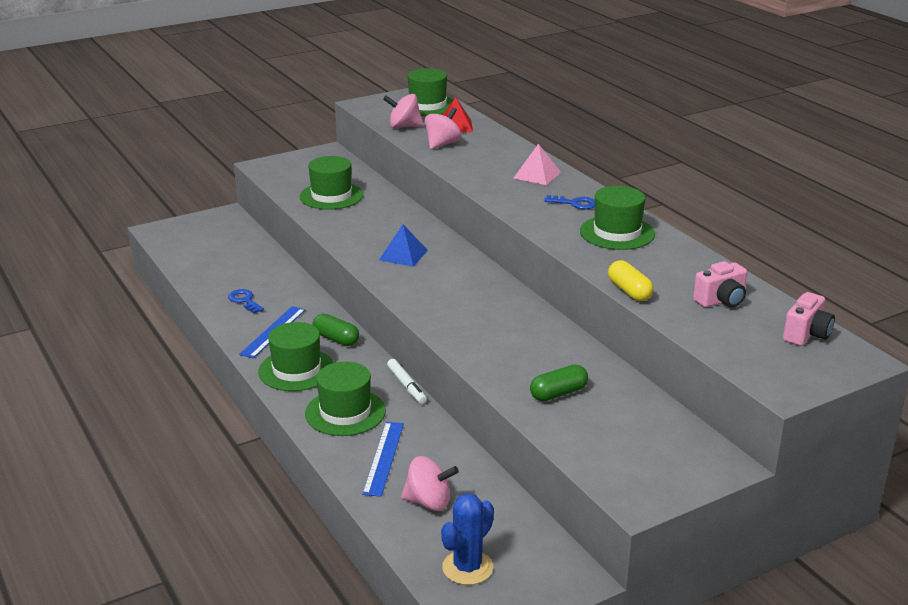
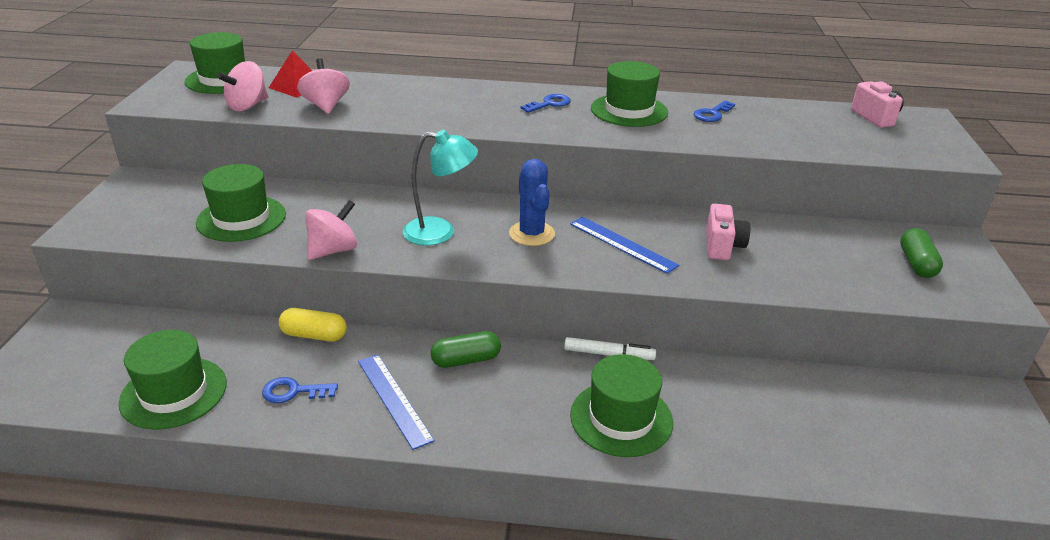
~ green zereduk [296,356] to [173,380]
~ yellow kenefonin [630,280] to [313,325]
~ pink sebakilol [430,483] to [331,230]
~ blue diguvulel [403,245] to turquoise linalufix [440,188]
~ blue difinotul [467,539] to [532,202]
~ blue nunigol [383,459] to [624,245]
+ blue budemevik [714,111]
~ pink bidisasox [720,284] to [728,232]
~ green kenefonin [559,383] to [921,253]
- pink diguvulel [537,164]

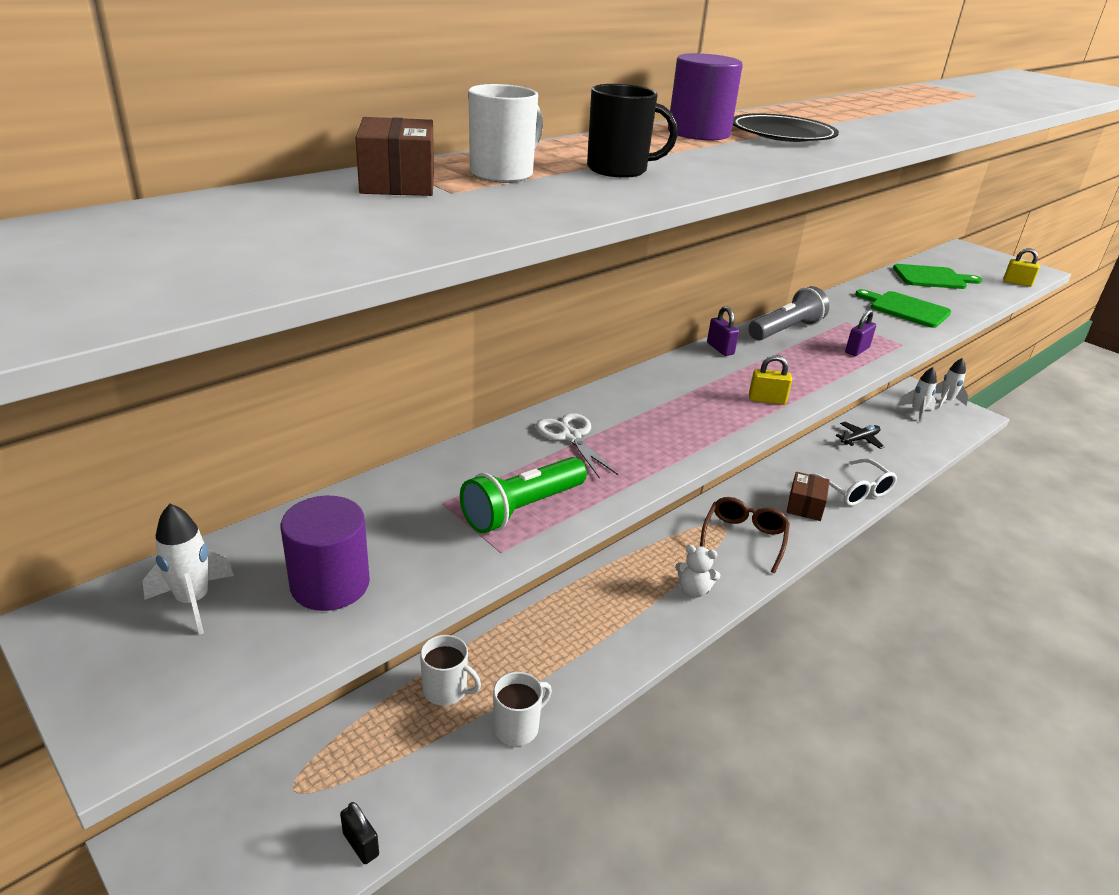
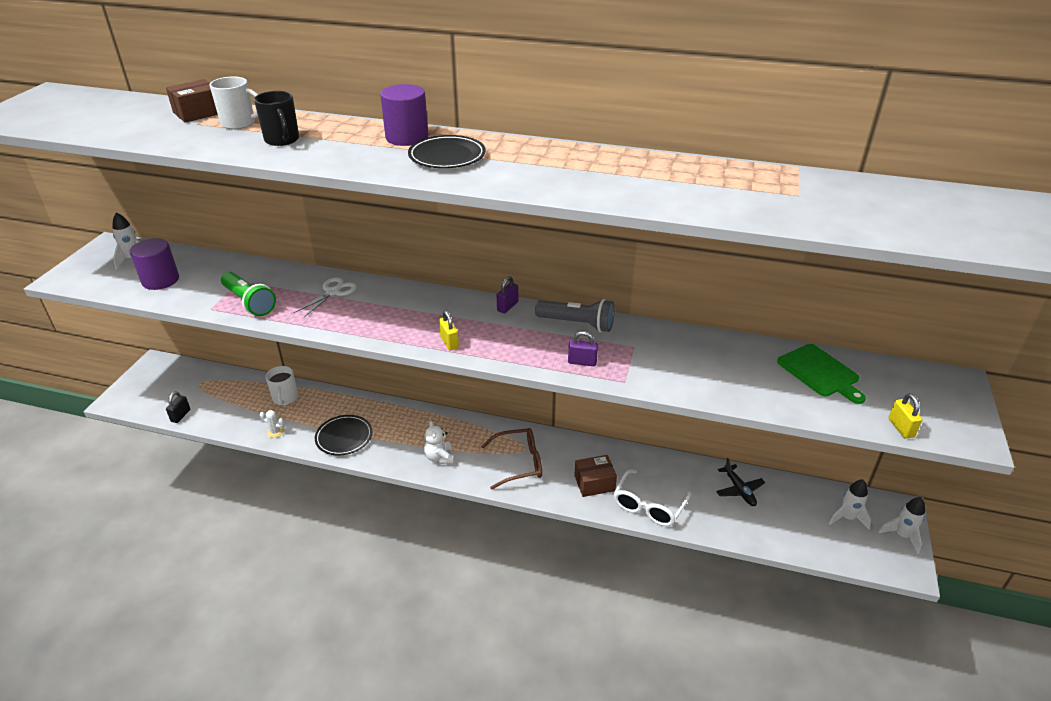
~ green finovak [523,495] = [248,294] 150 degrees counterclockwise
~ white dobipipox [522,709] to white difinotul [272,424]
+ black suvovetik [343,435]
~ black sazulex [860,435] = [740,482] 45 degrees clockwise
- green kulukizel [903,308]

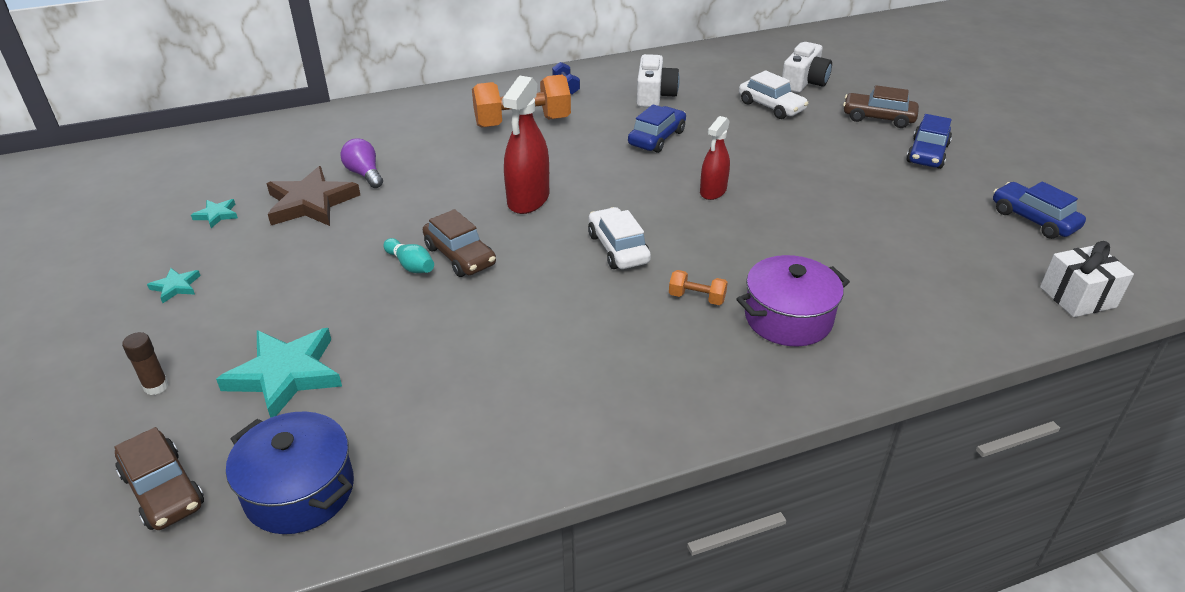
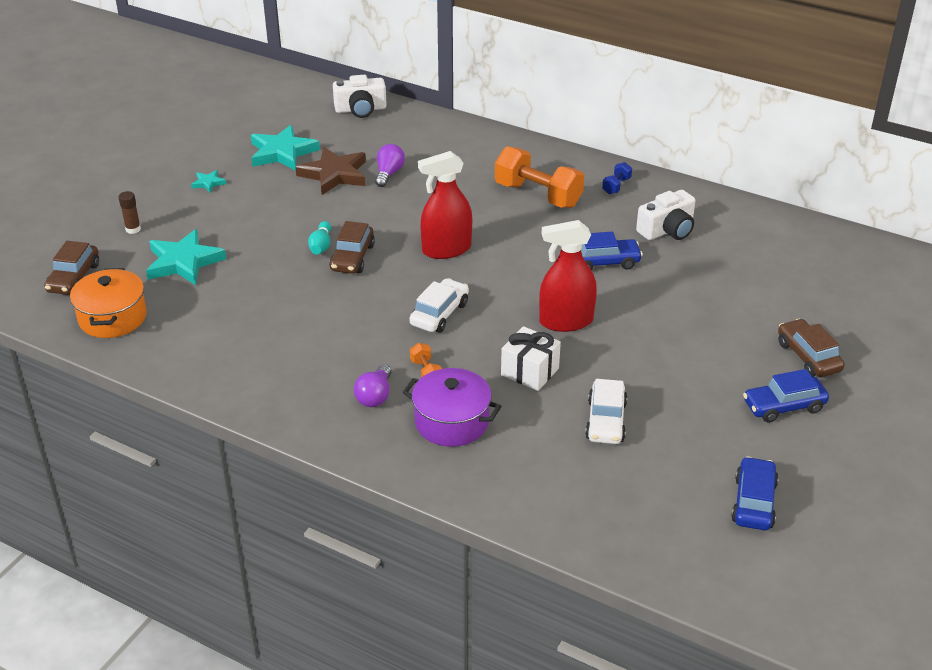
~ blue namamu [290,472] to orange namamu [108,303]
~ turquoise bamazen [214,213] = [285,148] x2.14
~ white bidisasox [807,67] to [360,96]
+ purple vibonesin [372,385]
~ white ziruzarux [1087,279] to [531,358]
~ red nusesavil [715,158] = [568,276] x1.57
~ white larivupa [774,94] to [606,411]

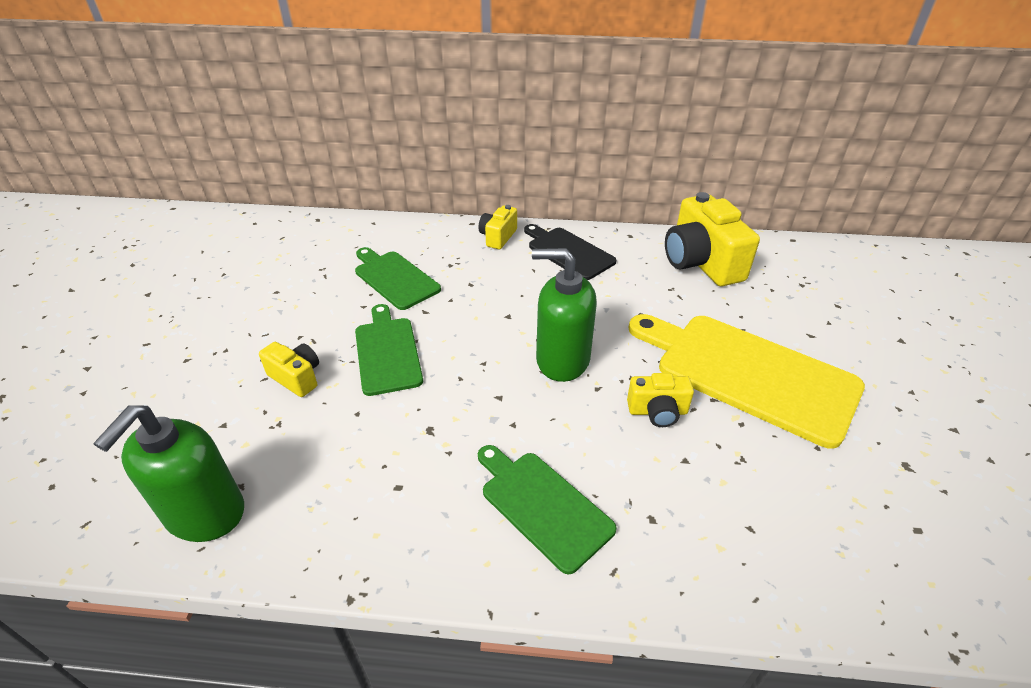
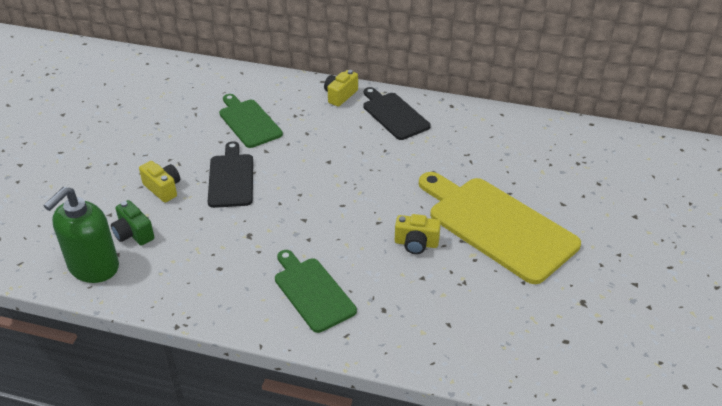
+ green bidisasox [132,223]
~ green kulukizel [389,350] to black kulukizel [230,174]
- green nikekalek [564,315]
- yellow bidisasox [712,239]

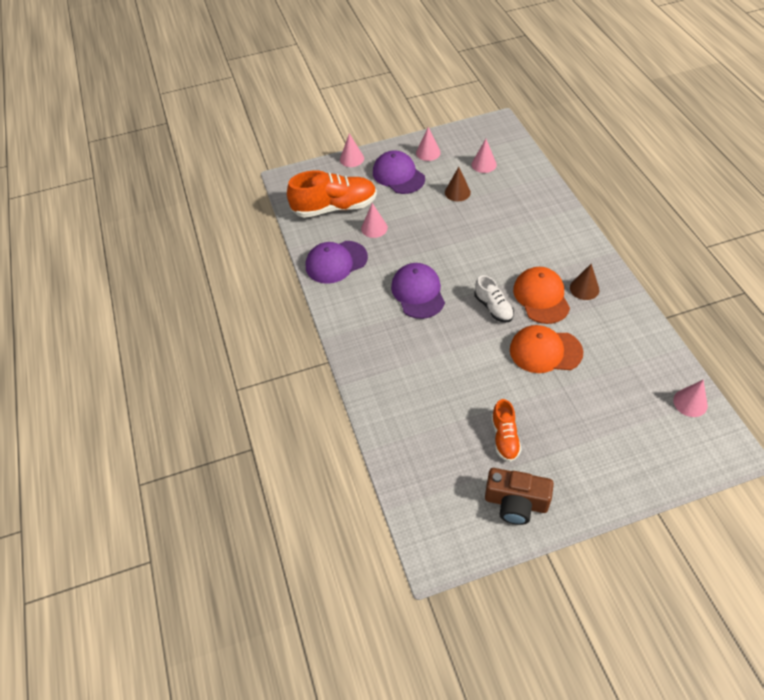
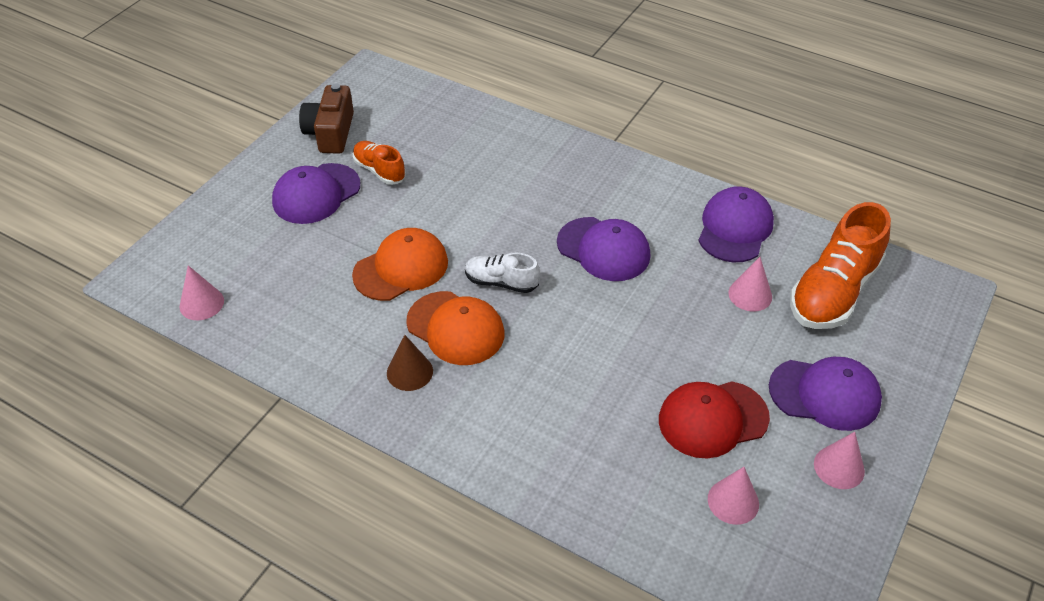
+ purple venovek [316,193]
~ brown bidisasox [519,496] = [326,118] 60 degrees counterclockwise
~ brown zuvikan [458,184] to red venovek [714,420]
- pink zuvikan [352,150]

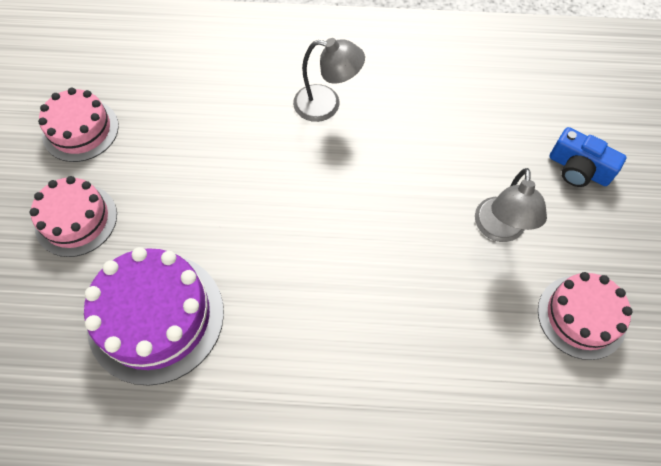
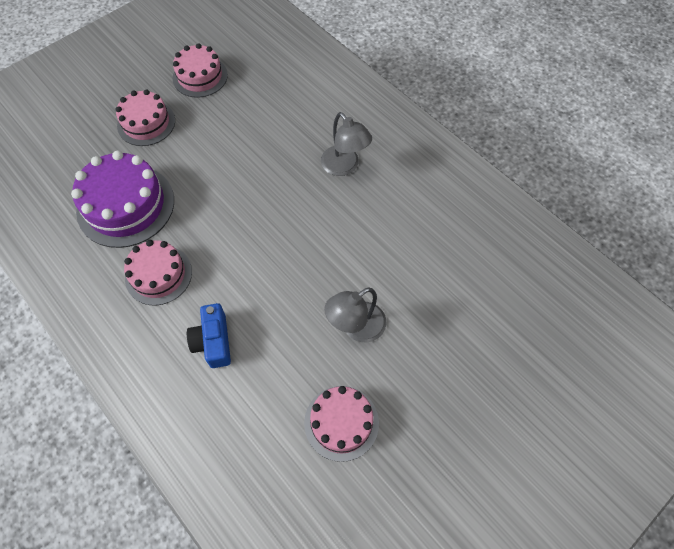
+ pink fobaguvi [158,273]
~ blue bidisasox [588,157] to [209,335]

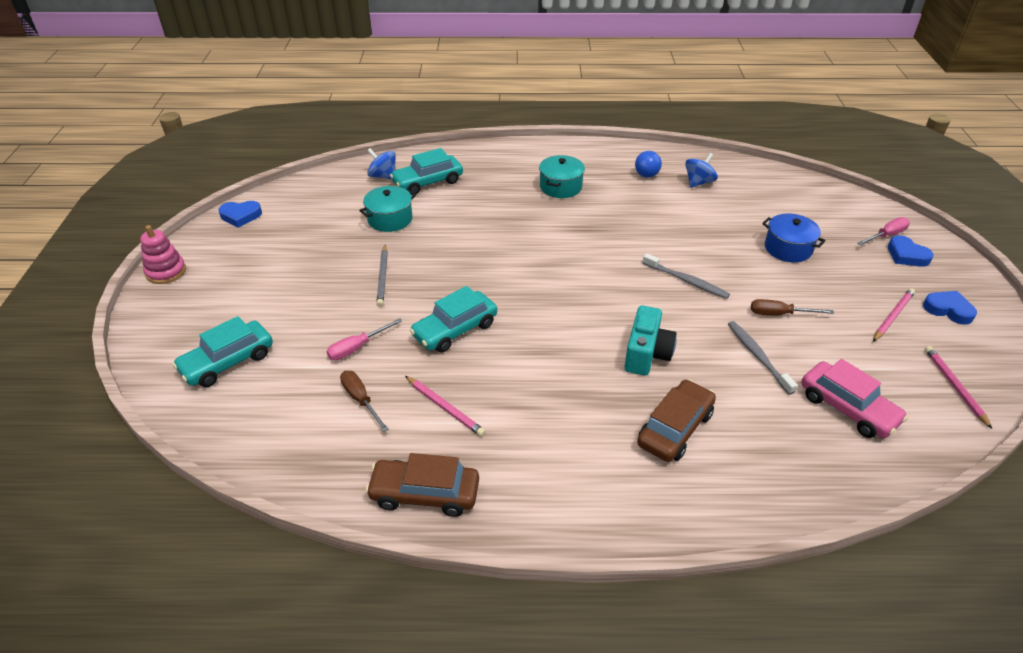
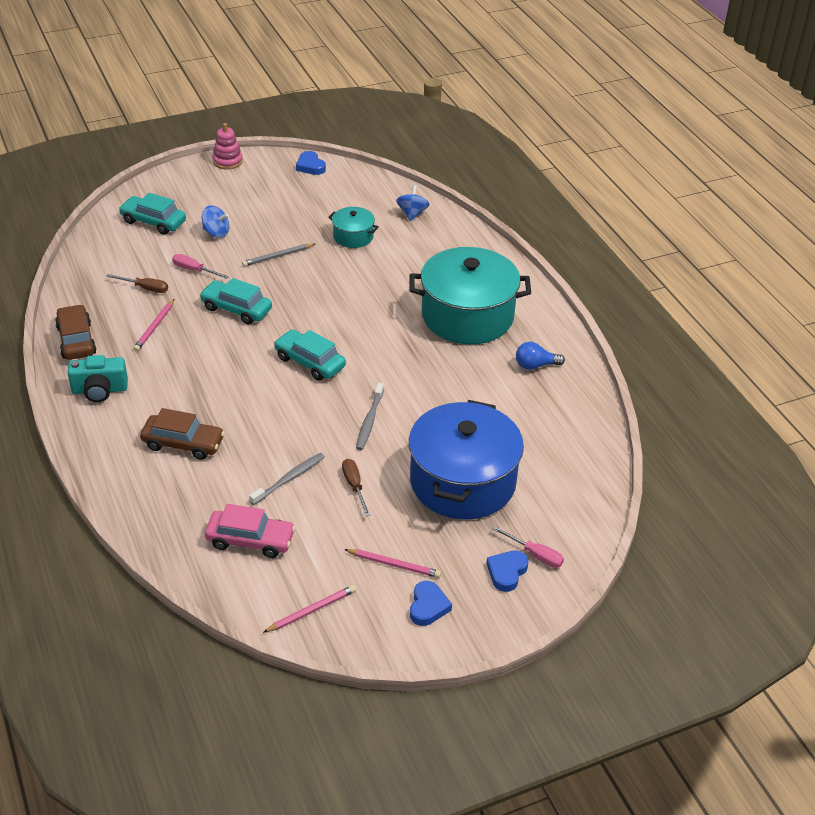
~ turquoise bidisasox [650,340] to [98,378]
~ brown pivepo [364,401] = [137,283] 75 degrees clockwise
~ blue sebakilol [701,170] to [215,221]
~ pink larivupa [854,398] = [250,531] 105 degrees counterclockwise
~ turquoise larivupa [426,171] to [310,355]
~ blue namamu [793,238] = [466,459] x2.15
~ turquoise namamu [562,176] = [470,295] x2.15

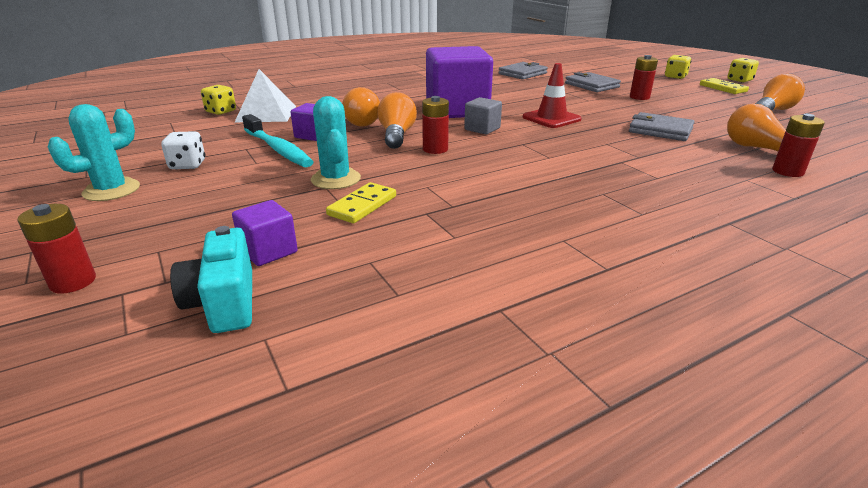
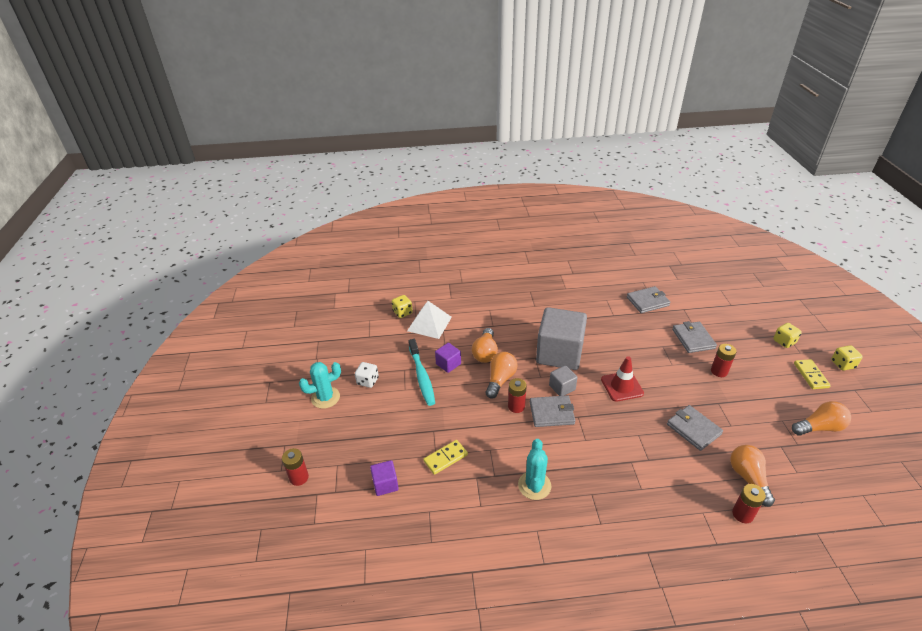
~ turquoise difinotul [336,142] to [535,469]
+ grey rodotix [552,411]
~ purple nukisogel [459,82] to grey nukisogel [561,338]
- turquoise bidisasox [211,279]

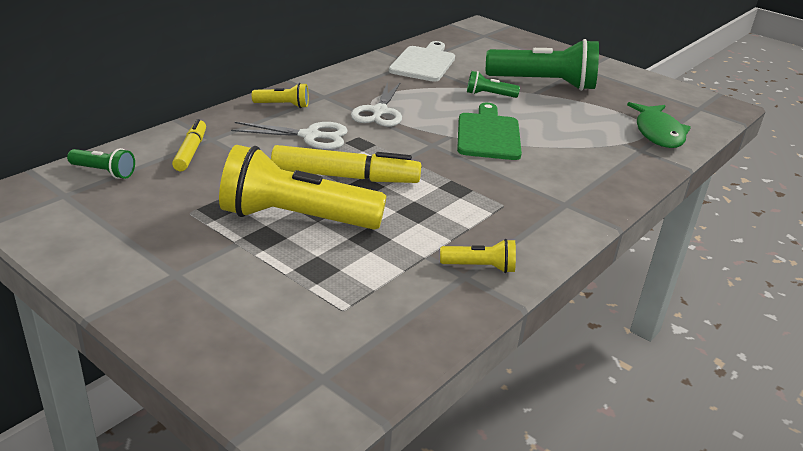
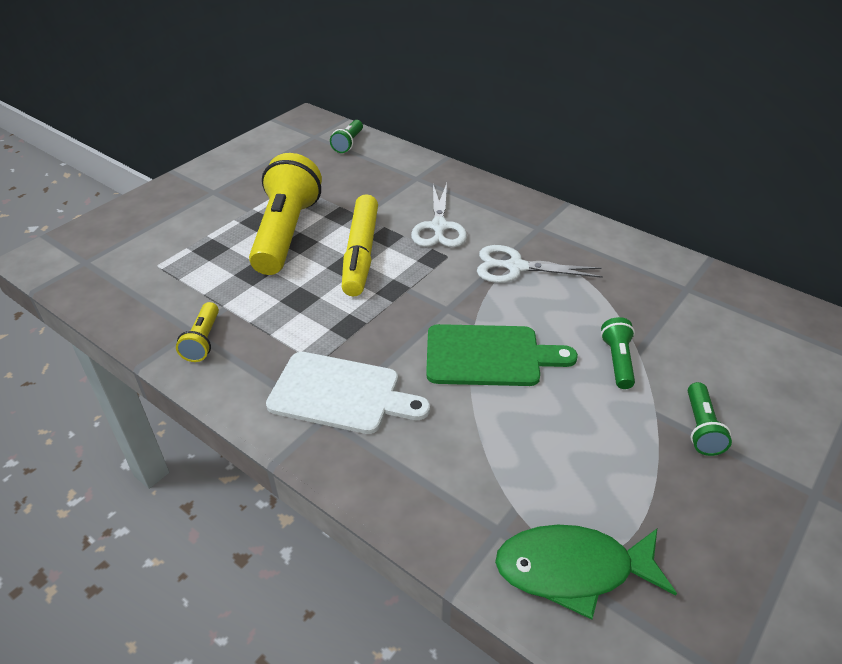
~ white kulukizel [422,61] to [348,393]
~ green finovak [542,65] = [710,419] x0.45
- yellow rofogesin [189,145]
- yellow finovak [280,95]

